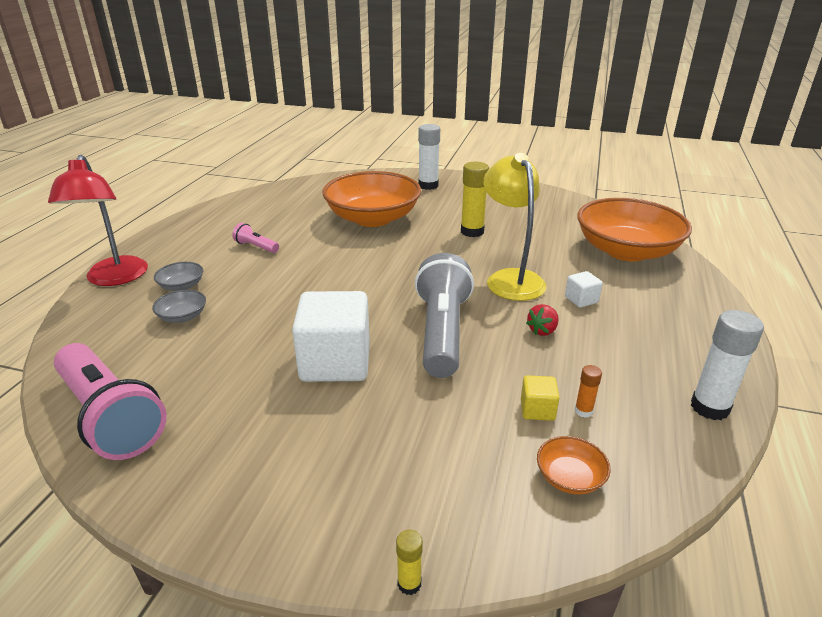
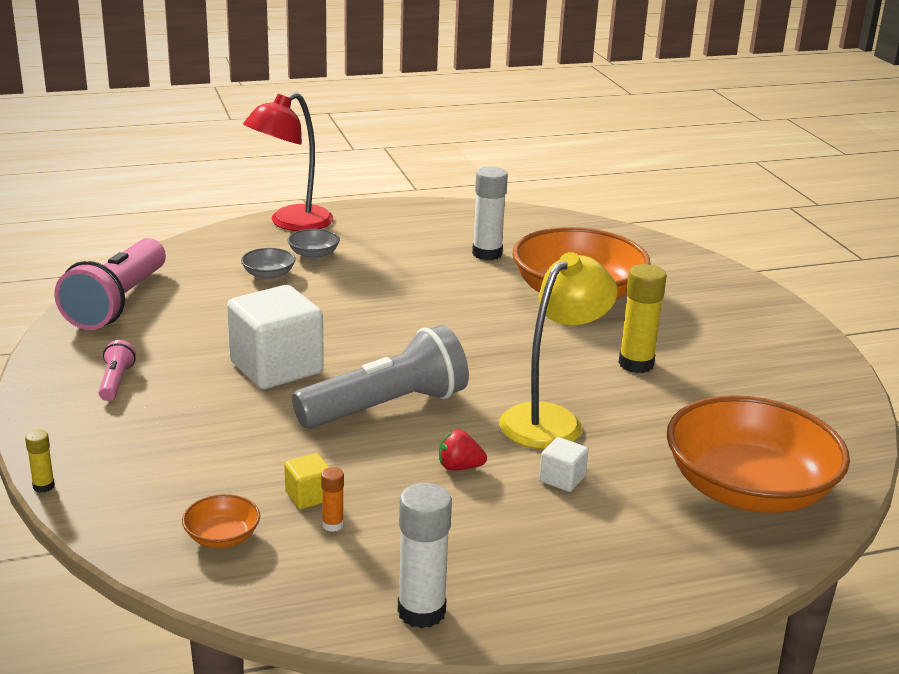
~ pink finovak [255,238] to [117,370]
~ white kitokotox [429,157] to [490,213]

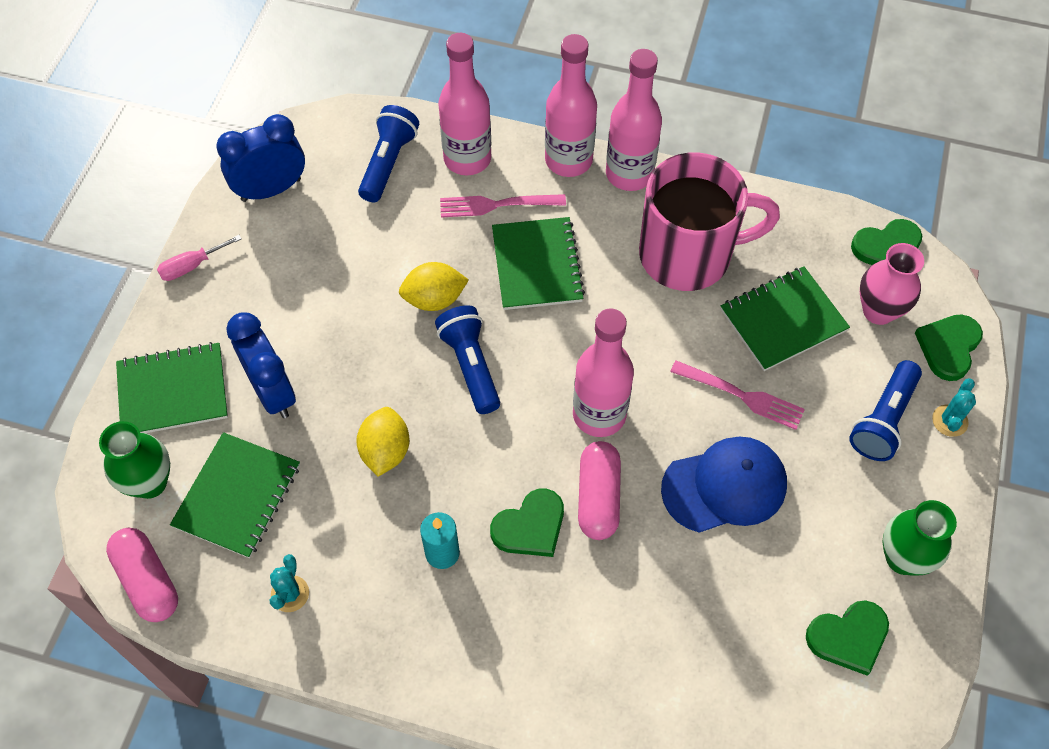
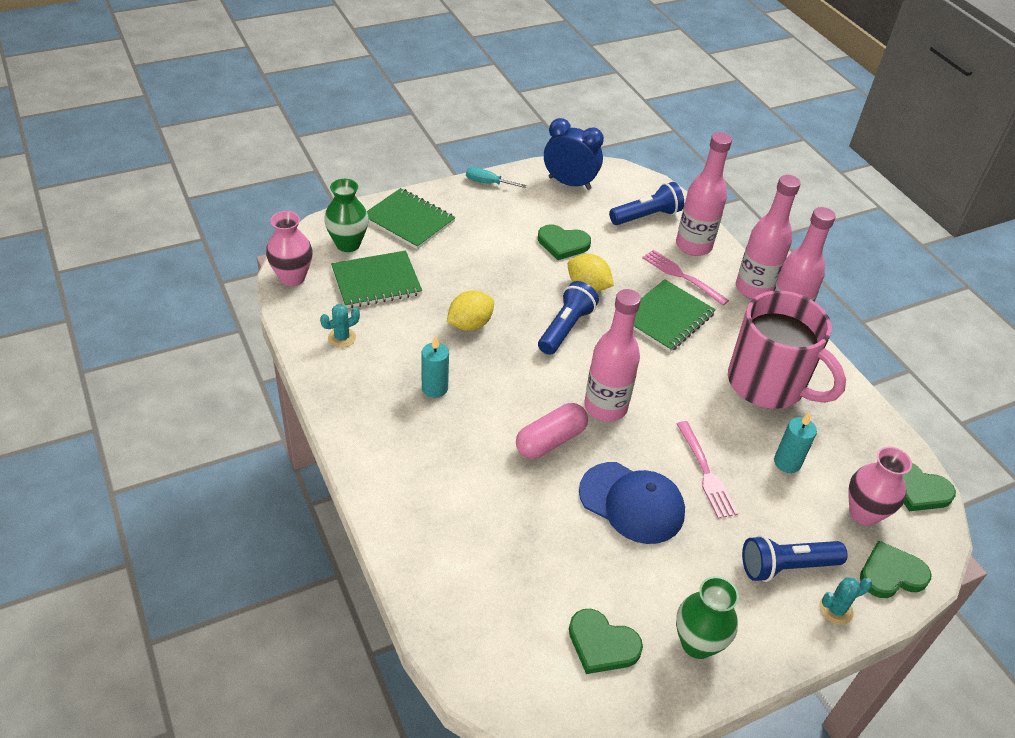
~ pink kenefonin [142,575] to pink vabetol [289,248]
~ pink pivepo [199,258] to turquoise pivepo [496,177]
~ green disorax [527,523] to [564,242]
~ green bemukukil [785,318] to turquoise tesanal [795,442]
- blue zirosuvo [261,365]

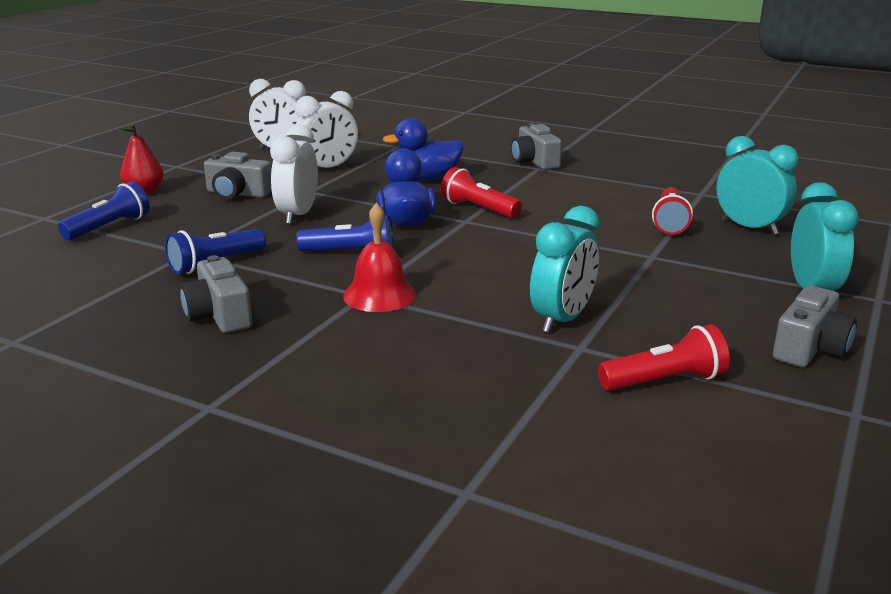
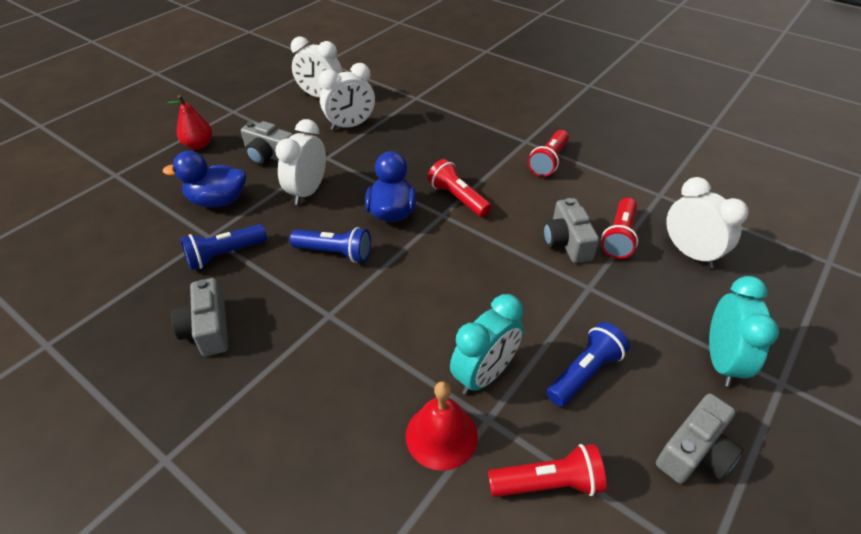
~ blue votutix [423,149] to [204,179]
~ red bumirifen [379,257] to [442,426]
+ red finovak [548,153]
~ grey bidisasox [536,146] to [571,230]
~ blue finovak [104,210] to [588,364]
~ turquoise zirosuvo [757,185] to white zirosuvo [707,222]

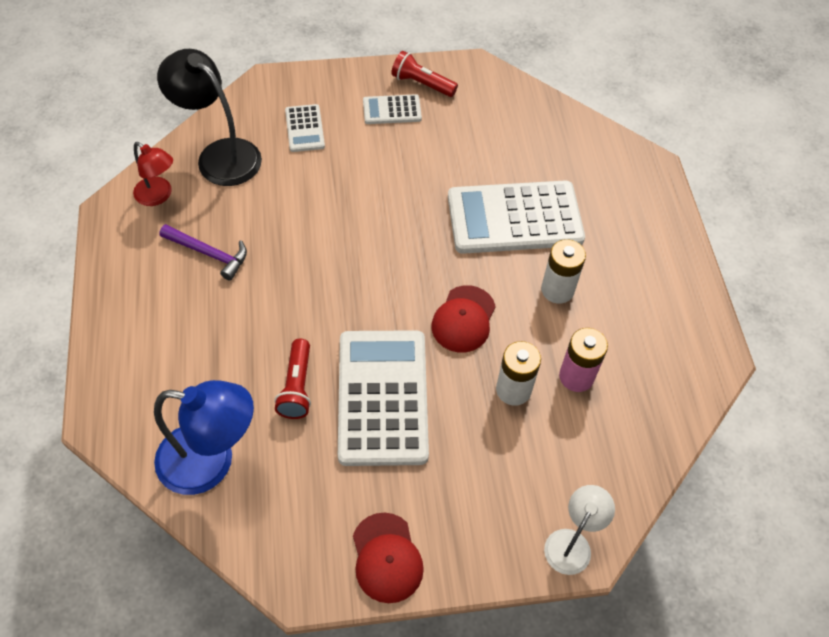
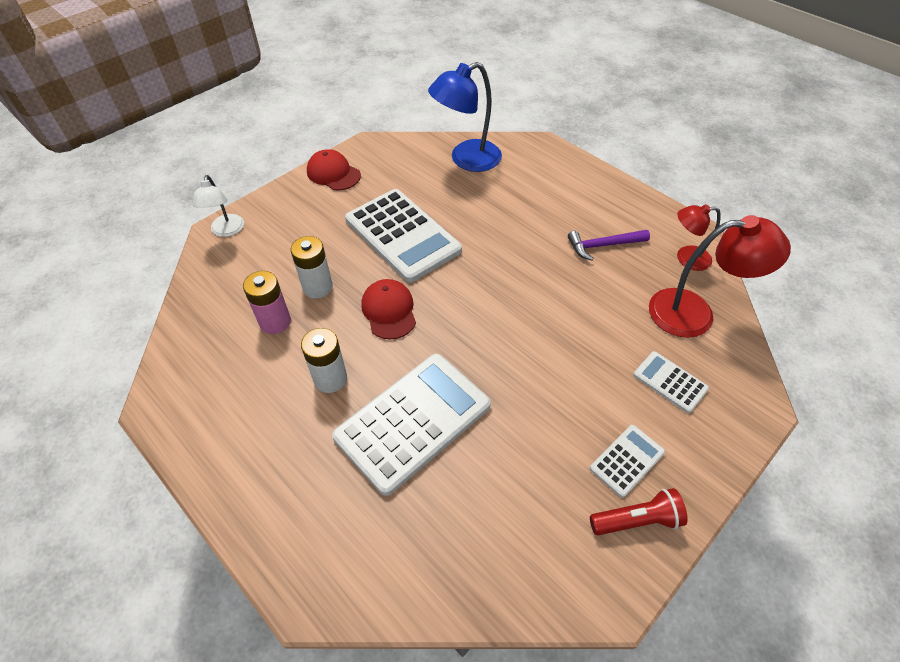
~ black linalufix [209,117] to red linalufix [720,276]
- red finovak [292,378]

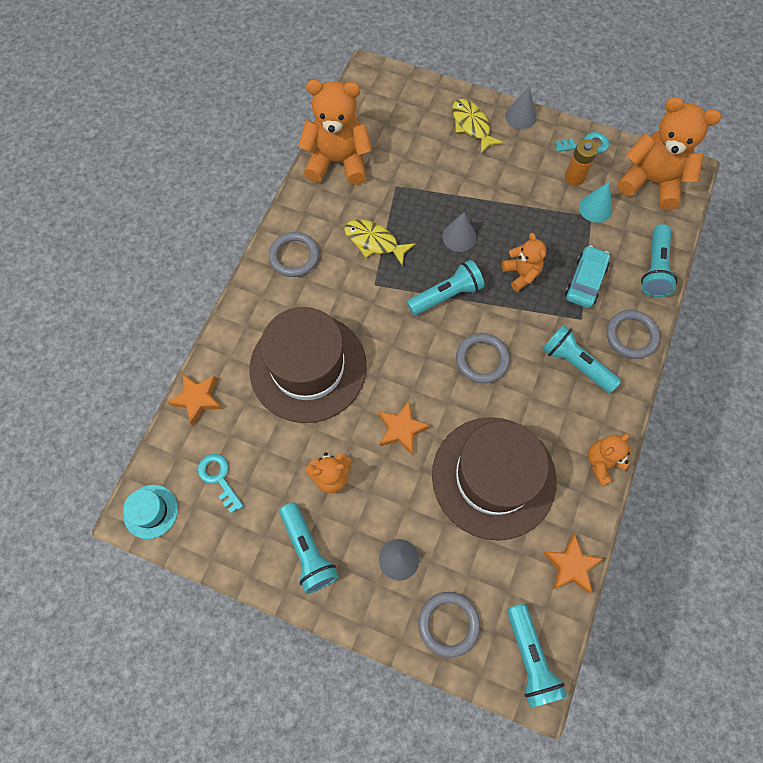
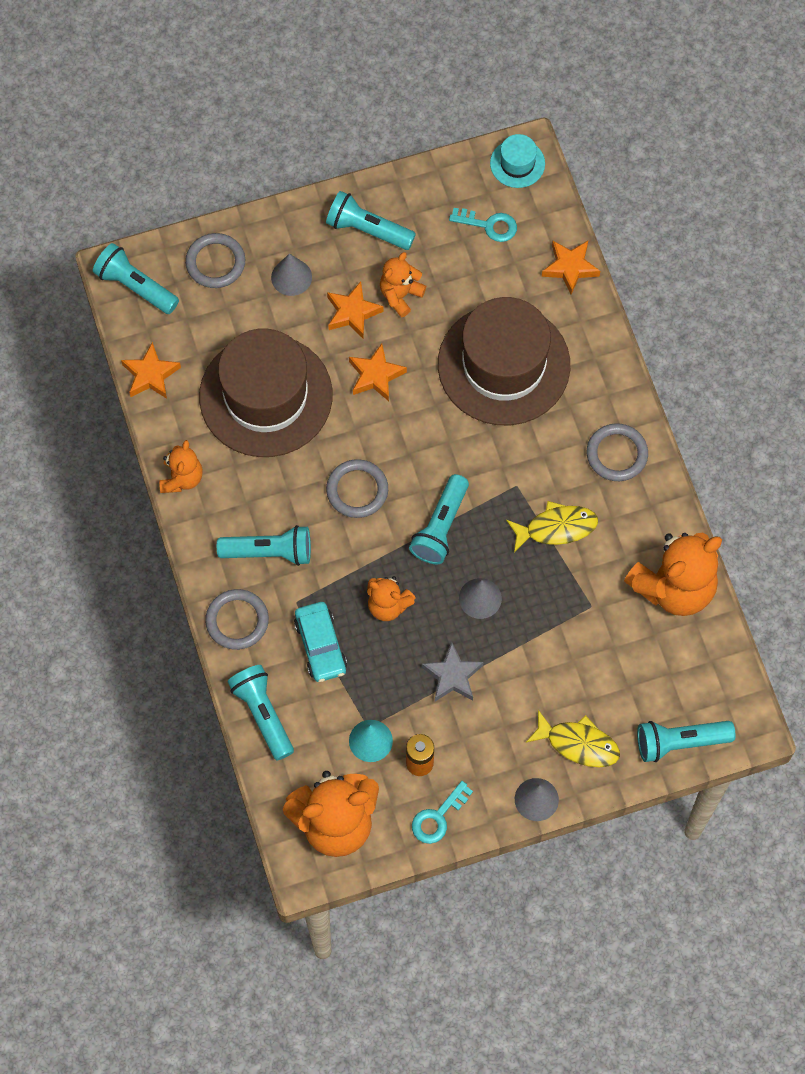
+ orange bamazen [355,309]
+ grey bamazen [452,671]
+ turquoise finovak [686,741]

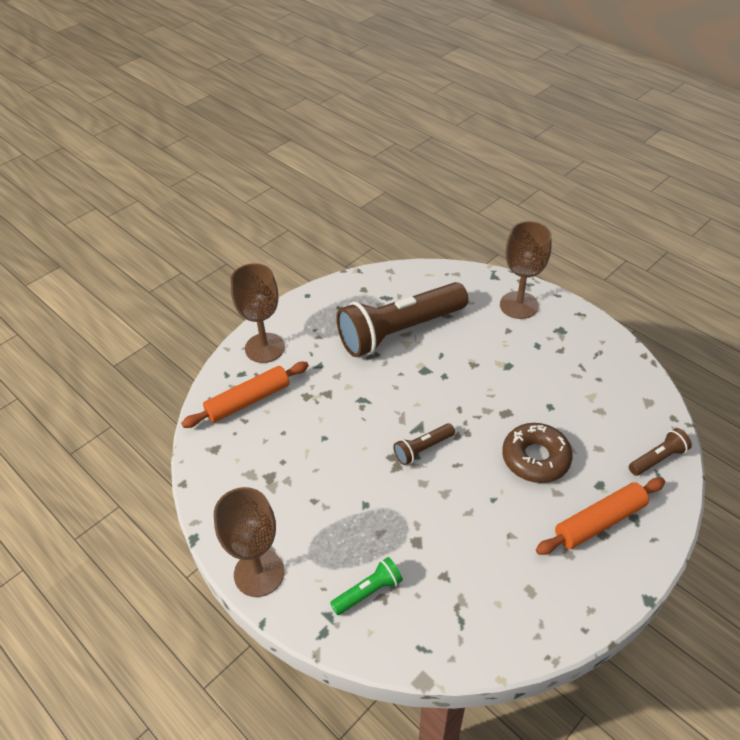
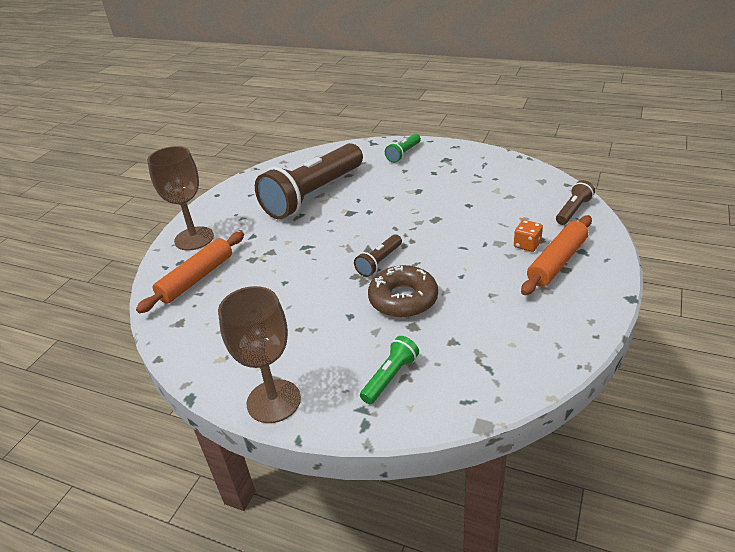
~ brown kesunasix [537,453] to [403,291]
~ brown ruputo [526,270] to green finovak [403,148]
+ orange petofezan [528,236]

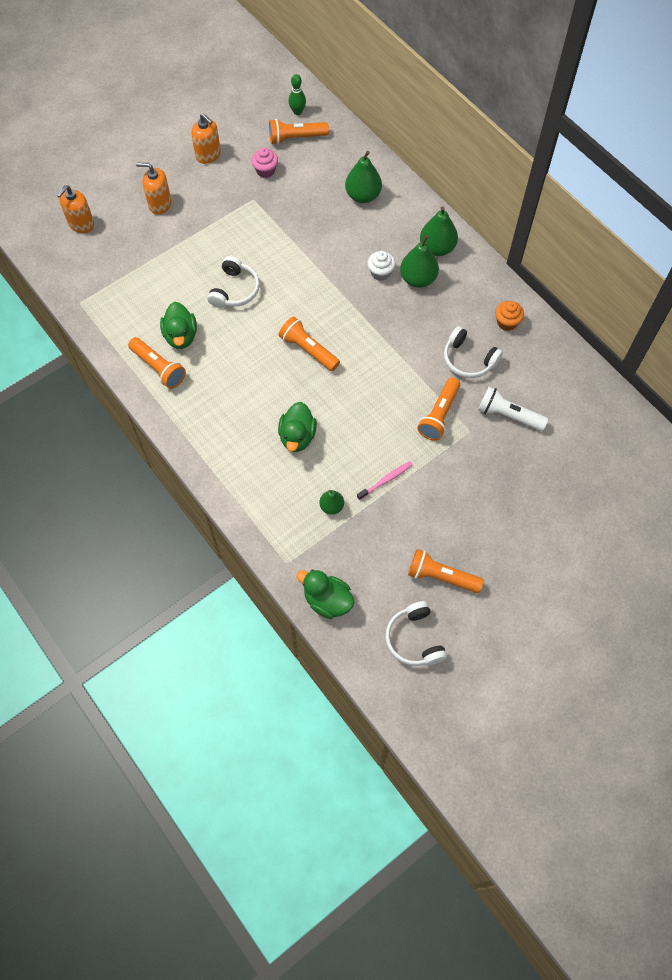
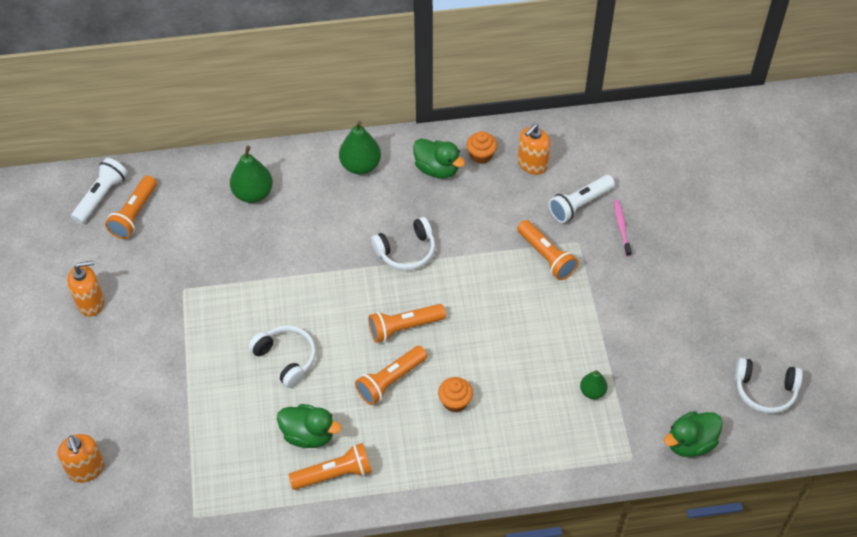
~ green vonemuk [297,94] to white finovak [99,191]
~ orange finovak [446,571] to [391,375]
~ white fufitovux [473,352] to [403,243]
~ green votutix [297,427] to [439,158]
+ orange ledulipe [455,394]
~ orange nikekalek [153,189] to [534,149]
~ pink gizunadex [385,480] to [623,228]
- pink ledulipe [265,162]
- white ledulipe [381,266]
- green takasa [419,261]

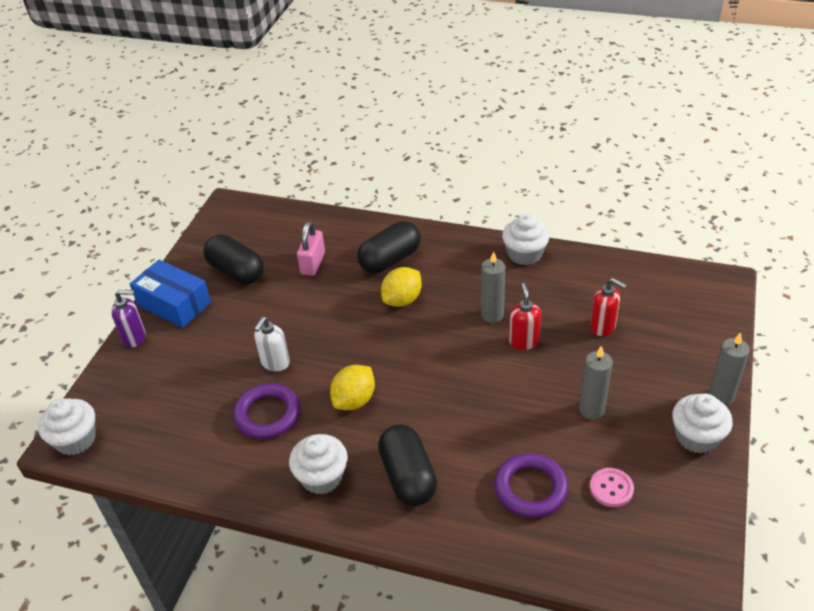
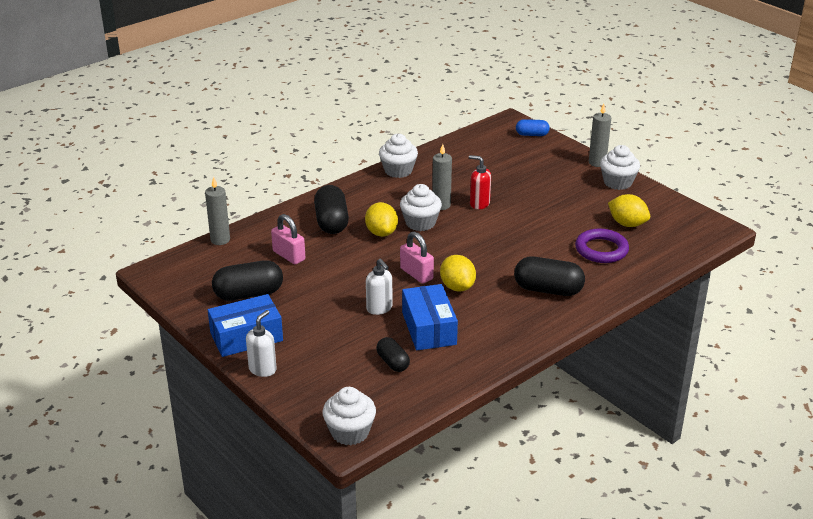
~ grey tesanal [596,382] to [217,210]
~ purple nikekalek [128,319] to white nikekalek [261,343]
+ black kenefonin [393,354]
~ white ledulipe [318,464] to [421,207]
+ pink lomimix [417,258]
~ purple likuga [266,411] to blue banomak [430,317]
+ blue kenefonin [533,127]
~ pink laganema [612,487] to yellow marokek [629,210]
- red nikekalek [608,307]

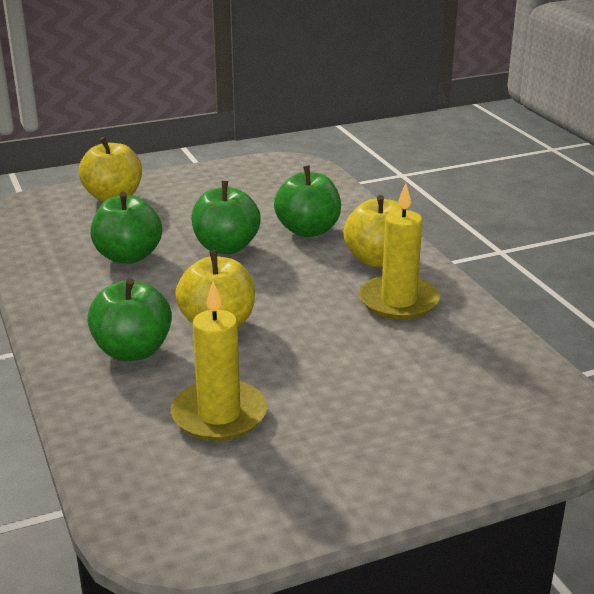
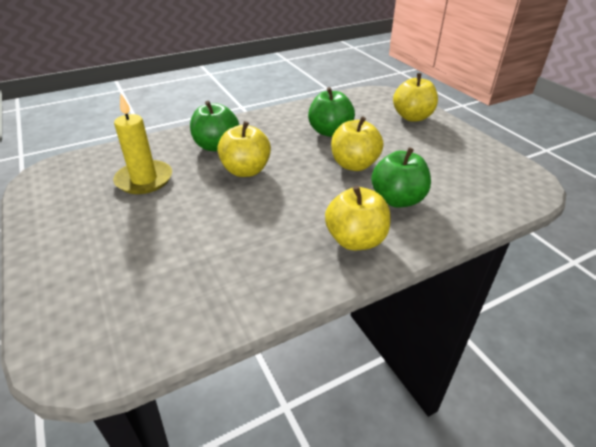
~ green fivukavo [226,217] to yellow fivukavo [357,143]
- yellow tesanal [399,251]

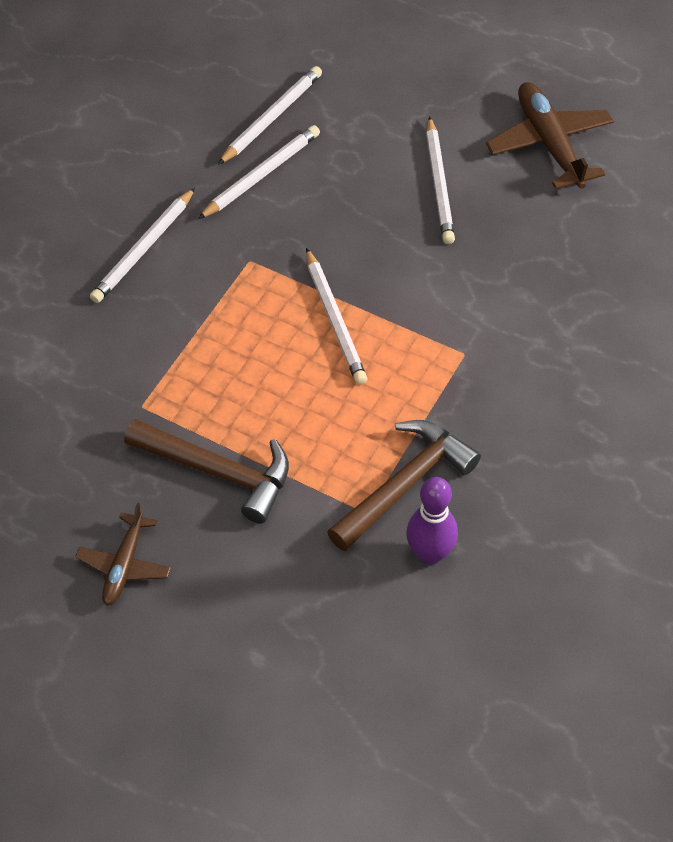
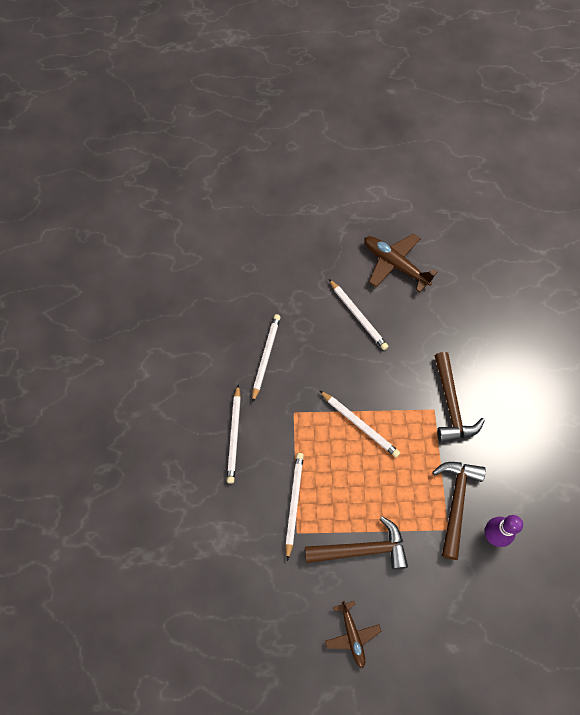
~ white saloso [270,115] to [294,507]
+ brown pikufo [460,397]

